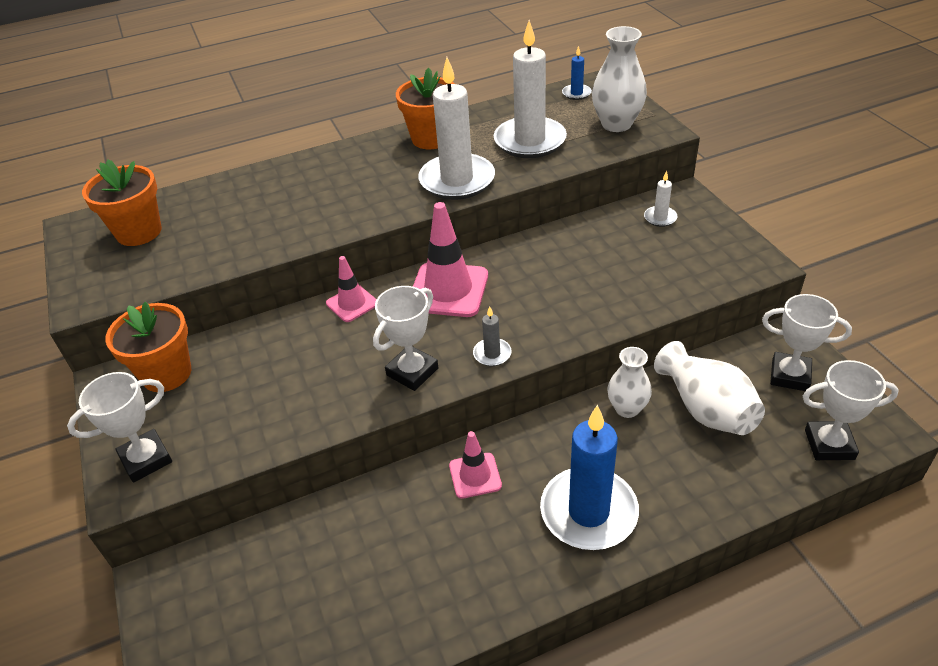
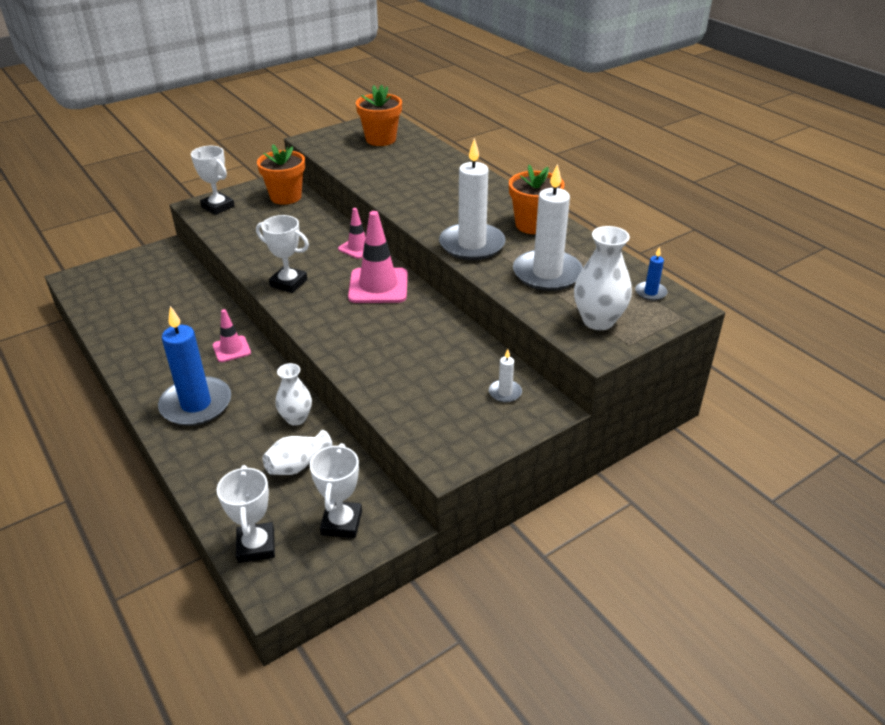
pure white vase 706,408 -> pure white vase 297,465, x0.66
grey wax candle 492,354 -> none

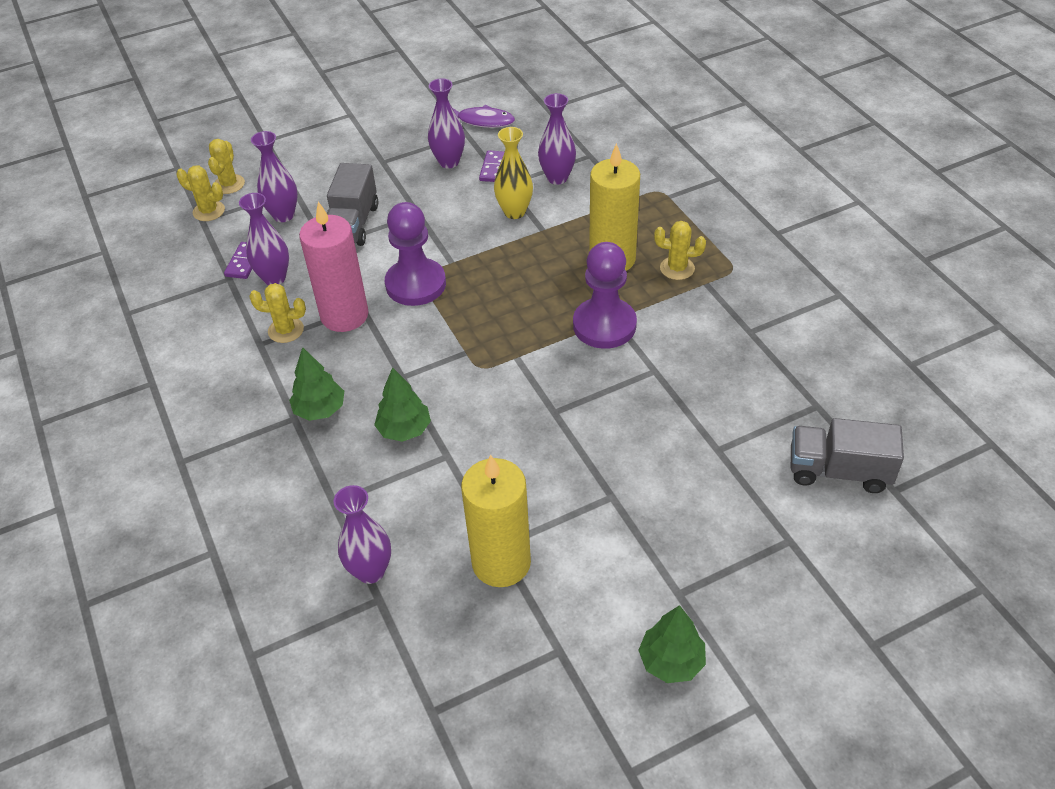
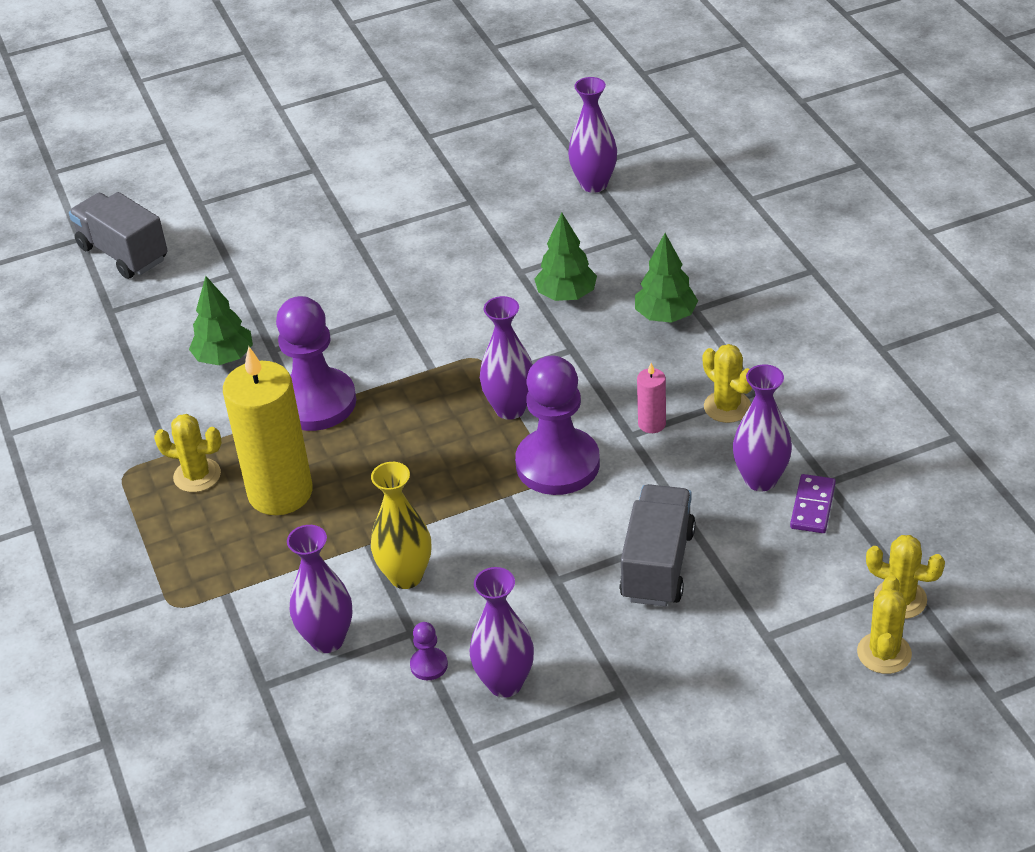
grey toy truck 838,471 -> grey toy truck 123,253, 150 degrees counterclockwise
leaf-green tree 671,661 -> leaf-green tree 224,358, moved
purple domino tile 494,168 -> purple game pawn 429,665
purple vase 283,215 -> purple vase 510,409, moved
rose-pink wax candle 344,315 -> rose-pink wax candle 652,424, x0.43
golden cactus 286,330 -> golden cactus 727,407, 45 degrees clockwise
purple toy fish 482,121 -> none
golden wax candle 501,562 -> none

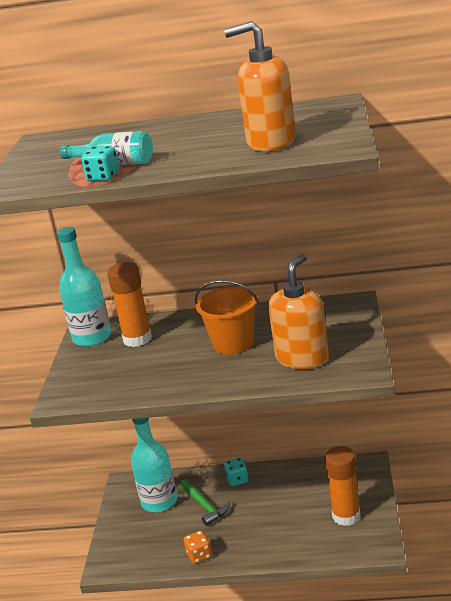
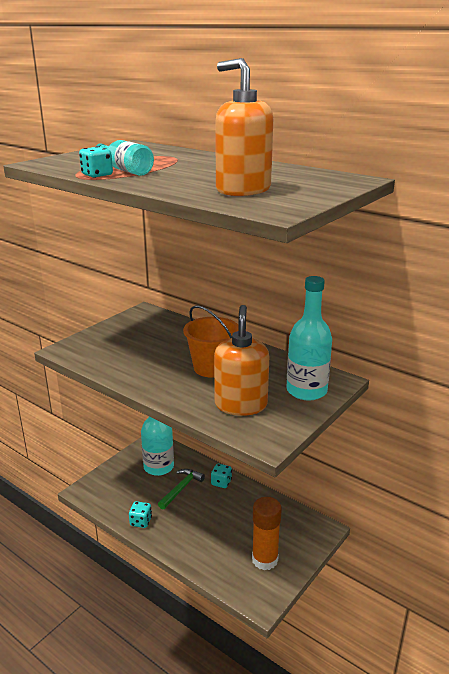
orange-coloured game die 199,555 -> turquoise game die 141,521
leaf-green carpenter's hammer 205,506 -> leaf-green carpenter's hammer 181,488, 150 degrees counterclockwise
orange-coloured soap dispenser 302,358 -> orange-coloured soap dispenser 241,405, 60 degrees counterclockwise
turquoise bottle 92,337 -> turquoise bottle 306,391, moved
orange-coloured glue 137,339 -> none

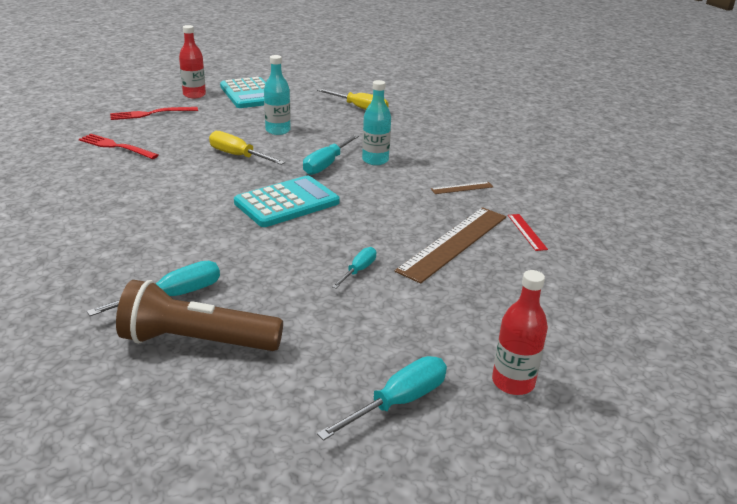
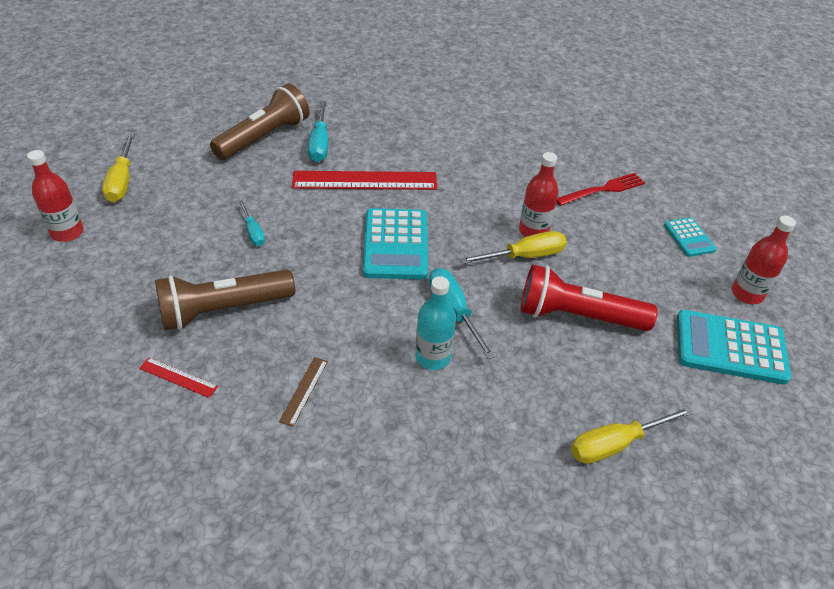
turquoise screwdriver 398,402 -> golden screwdriver 122,181
russet ruler 453,243 -> russet pocket torch 224,310
none -> scarlet ruler 365,181
none -> scarlet bottle 533,231
turquoise bottle 278,130 -> scarlet pocket torch 578,316
scarlet fork 150,114 -> turquoise calculator 689,237

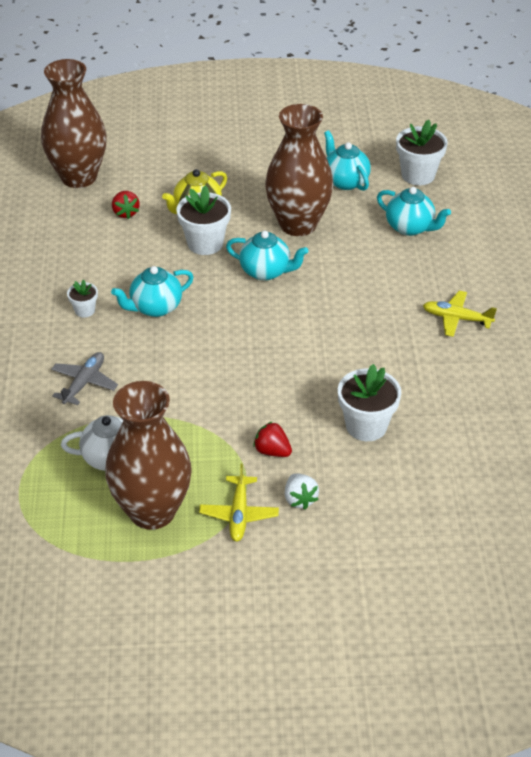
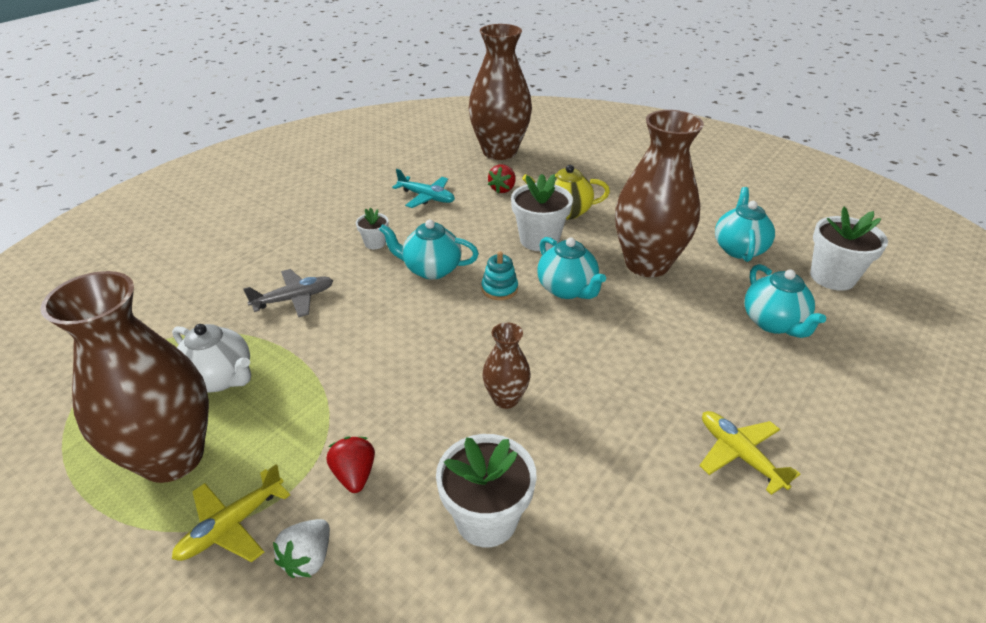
none -> turquoise plane 427,197
none -> turquoise ring stacker 499,289
none -> russet vase 506,398

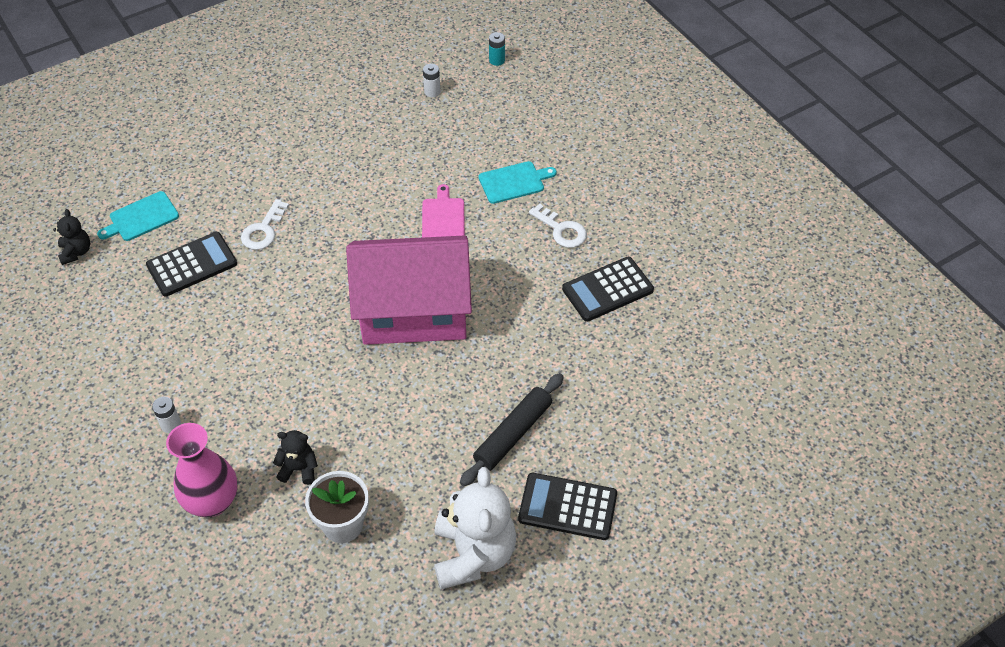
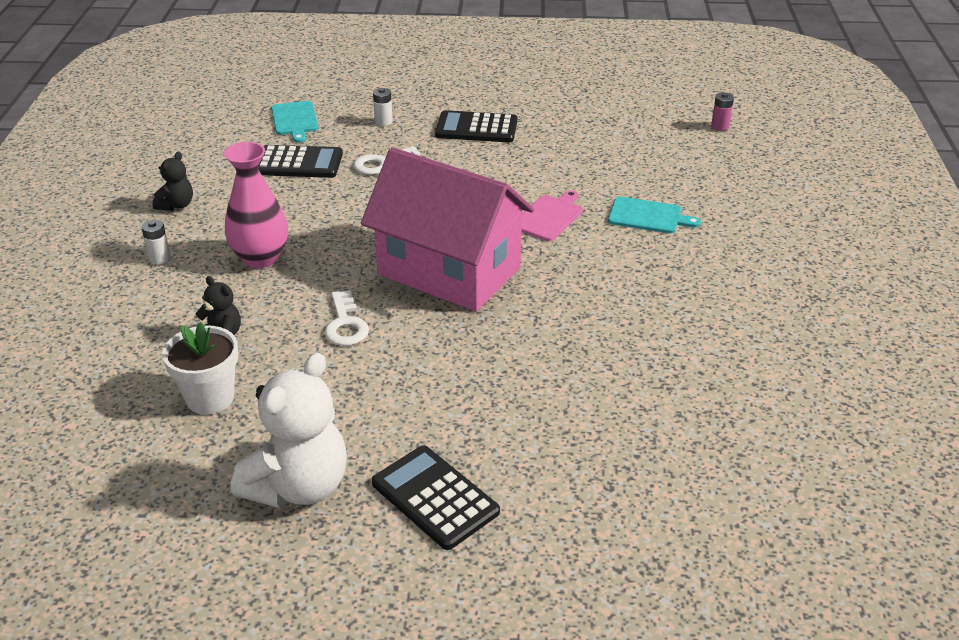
jet-black teddy bear 76,252 -> jet-black teddy bear 176,205, moved
rose-pink vase 212,501 -> rose-pink vase 260,258, moved
turquoise chopping board 141,218 -> turquoise chopping board 295,120, 105 degrees counterclockwise
pure white door key 561,230 -> pure white door key 345,324, moved
pure white battery 432,92 -> pure white battery 383,121, moved
jet-black calculator 607,289 -> jet-black calculator 476,128, moved
turquoise battery 497,60 -> rose-pink battery 720,126
jet-black pastry roller 512,434 -> none

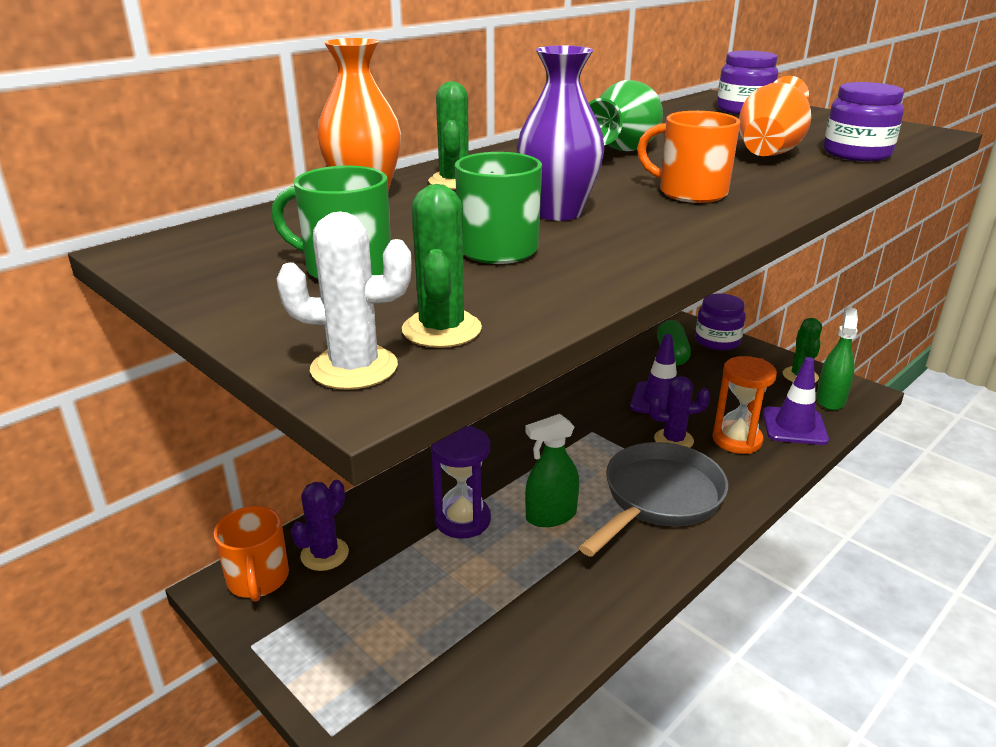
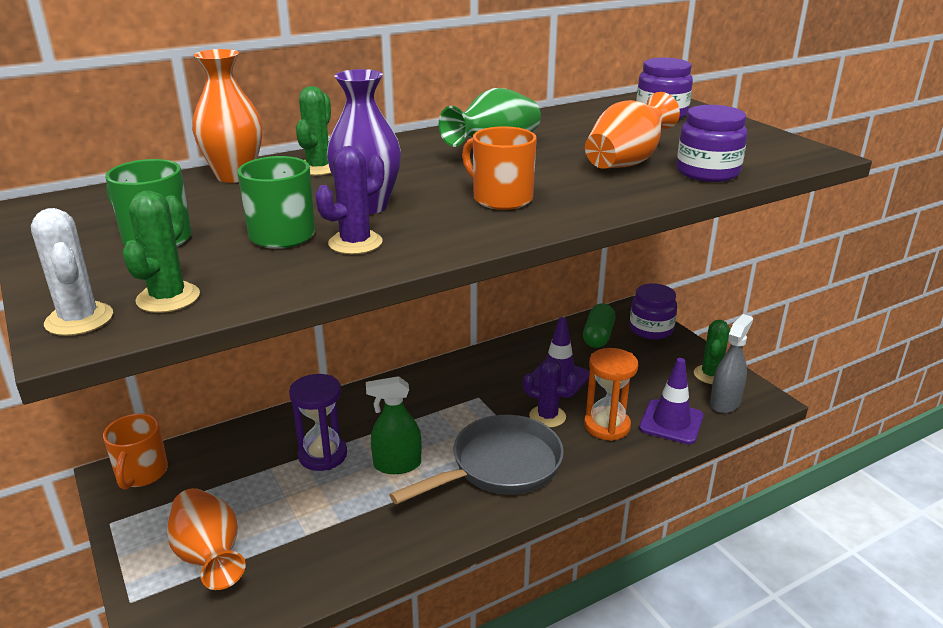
pure white cactus 354,368 -> pure white cactus 79,319, 45 degrees clockwise
none -> orange-coloured vase 209,557
purple cactus 324,554 -> purple cactus 355,243, moved
leaf-green spray bottle 830,400 -> grey spray bottle 725,403

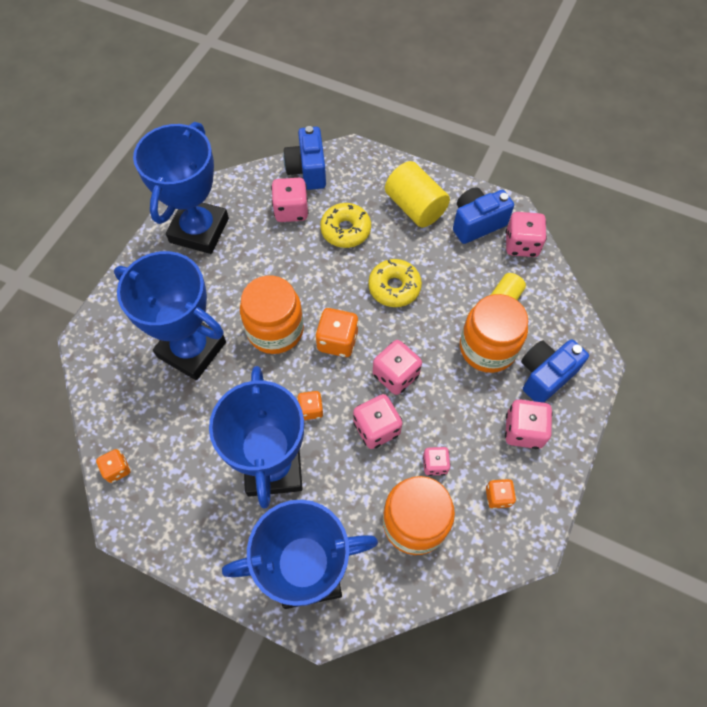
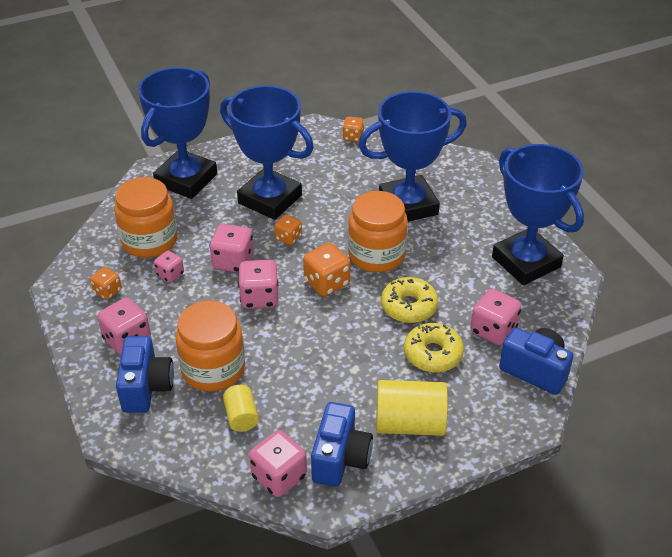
golden glazed donut 394,287 -> golden glazed donut 409,306, moved

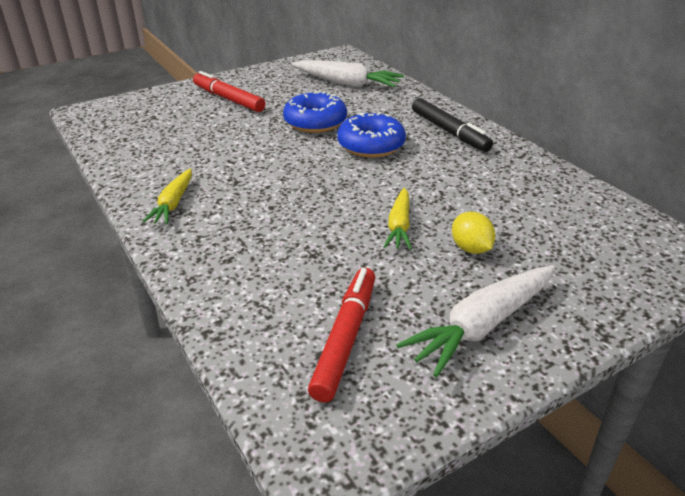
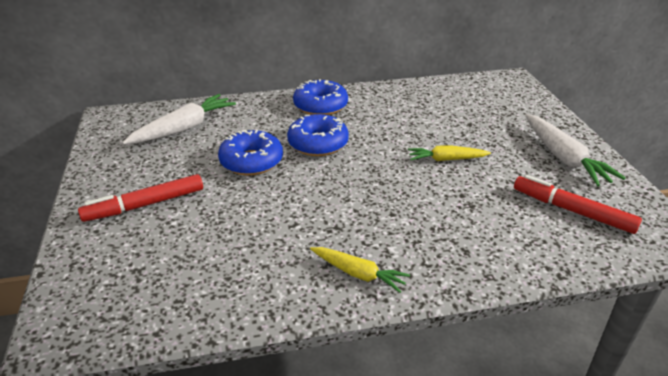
jet-black marker pen 449,132 -> royal blue glazed donut 320,106
golden carrot 399,226 -> golden carrot 446,159, 150 degrees clockwise
golden toy lemon 471,248 -> none

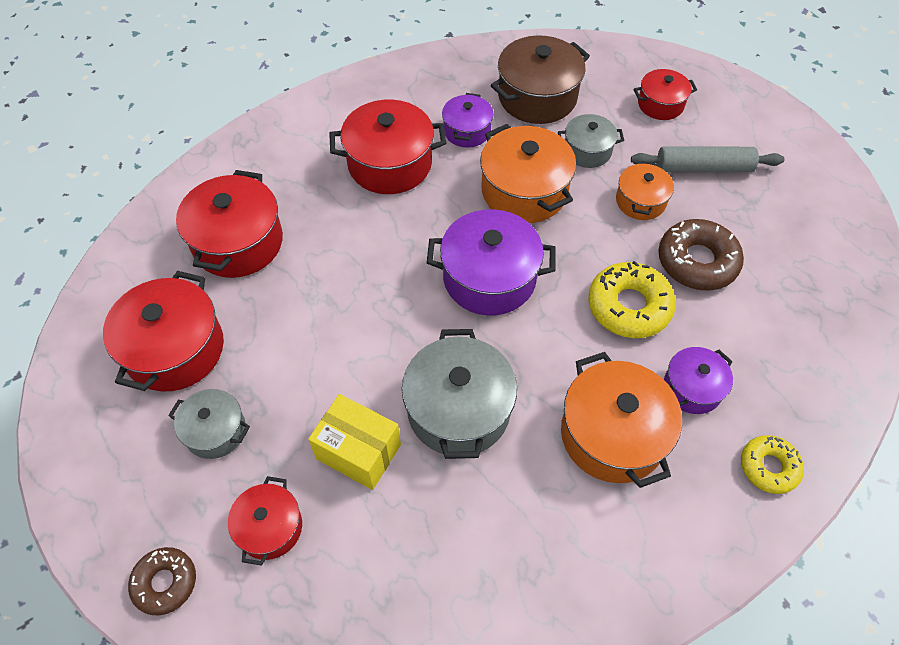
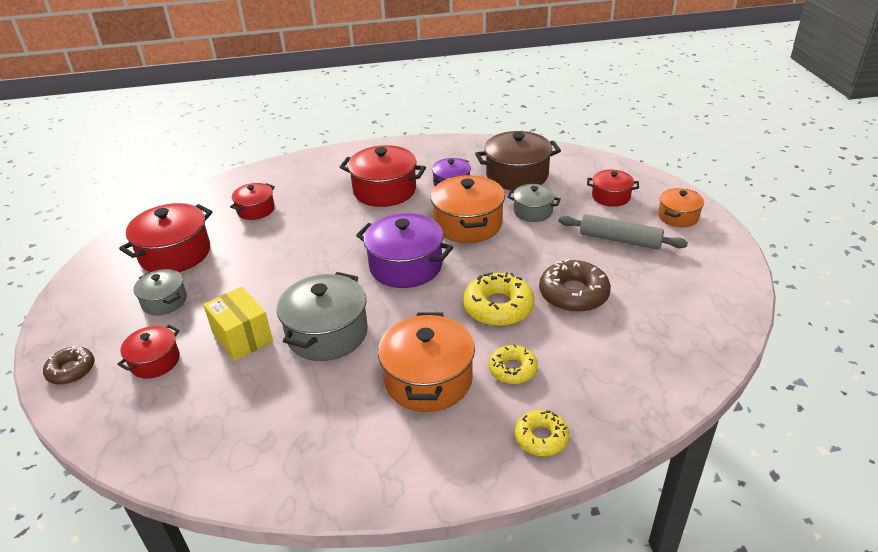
scarlet pot 238,242 -> scarlet pot 256,210, x0.58
purple pot 692,388 -> golden glazed donut 512,369
orange-coloured pot 640,201 -> orange-coloured pot 678,217, moved

